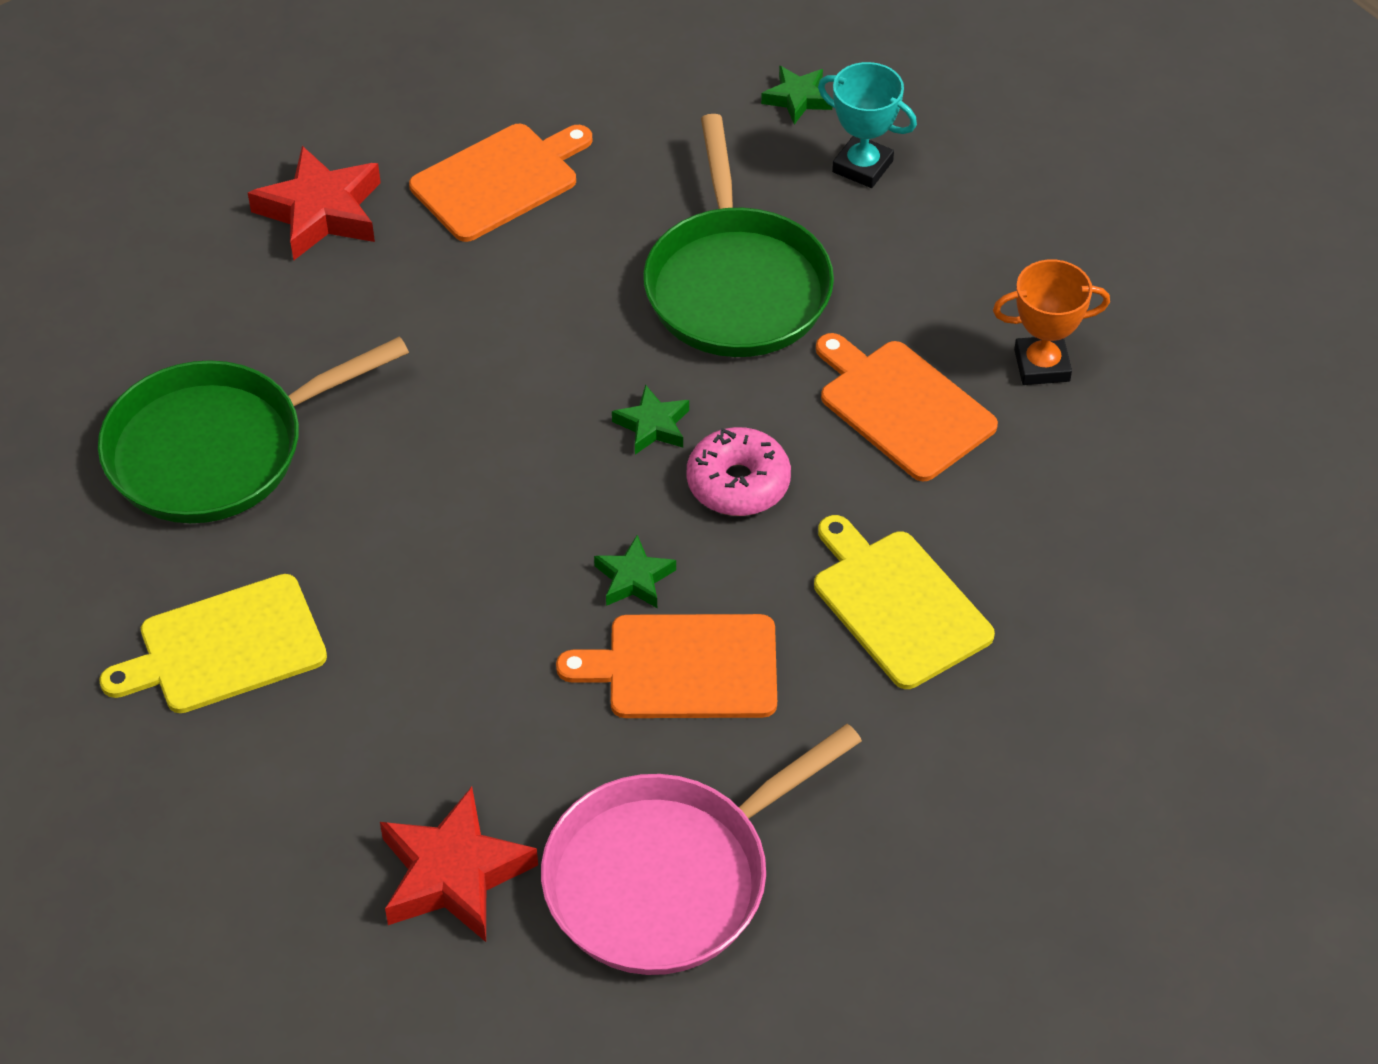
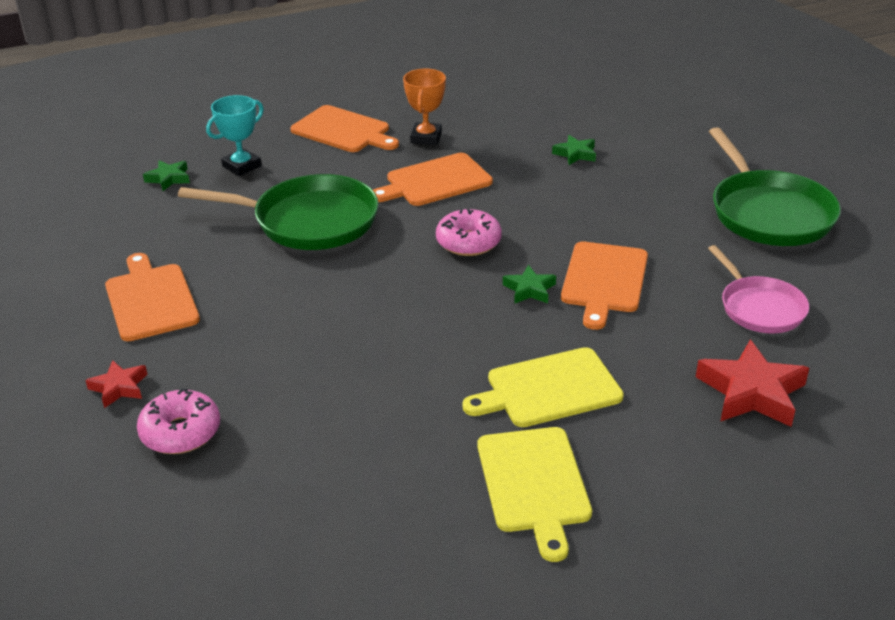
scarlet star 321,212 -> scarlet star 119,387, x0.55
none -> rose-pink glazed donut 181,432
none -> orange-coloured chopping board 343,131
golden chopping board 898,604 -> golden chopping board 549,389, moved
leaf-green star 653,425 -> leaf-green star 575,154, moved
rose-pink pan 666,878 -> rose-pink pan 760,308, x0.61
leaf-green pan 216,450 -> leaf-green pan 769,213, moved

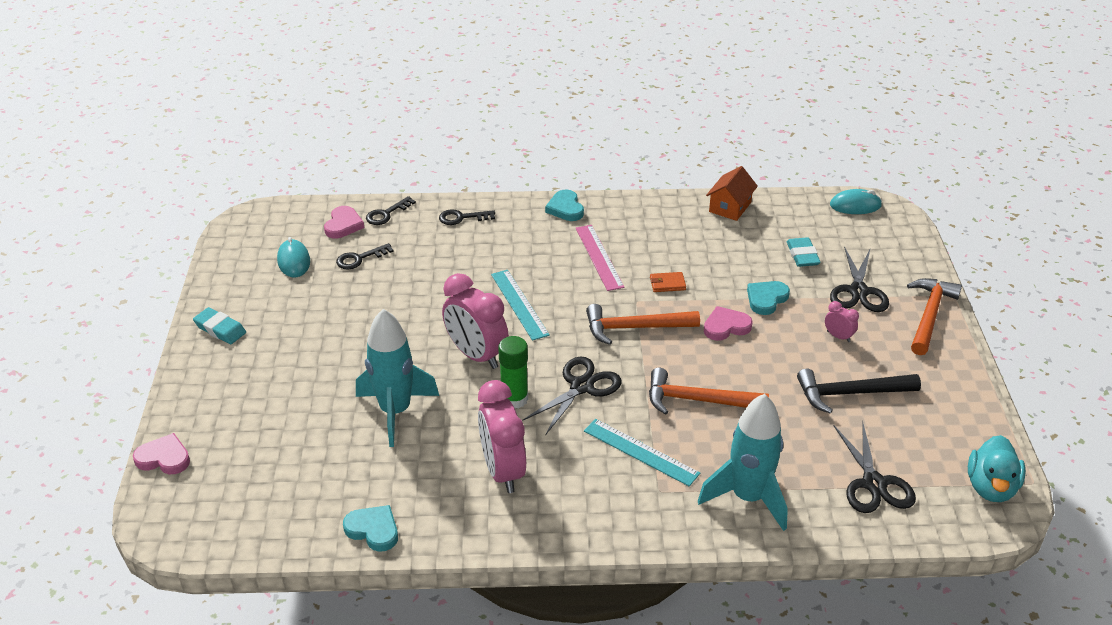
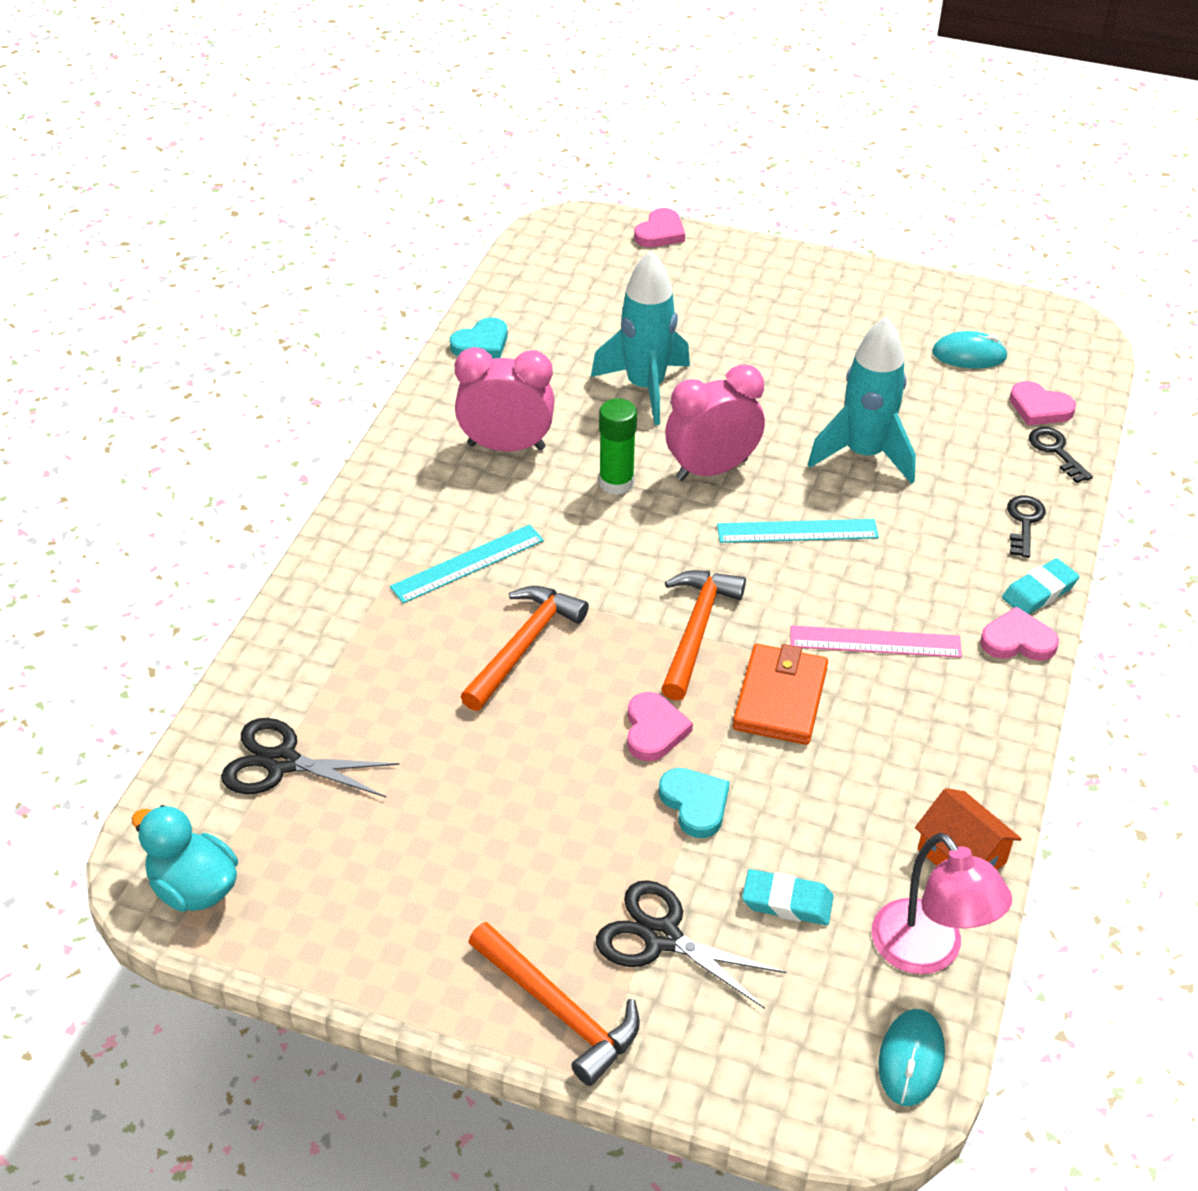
orange-coloured card wallet 667,284 -> orange-coloured card wallet 780,698, x1.99
turquoise toy rocket 748,497 -> turquoise toy rocket 864,455, moved
none -> rose-pink desk lamp 928,952
turquoise heart shape 565,208 -> rose-pink heart shape 1017,640
turquoise pencil eraser 220,329 -> turquoise pencil eraser 1039,592, moved
jet-black door key 359,258 -> none
jet-black shears 582,387 -> none
jet-black carpenter's hammer 850,393 -> none
rose-pink clock 838,336 -> none

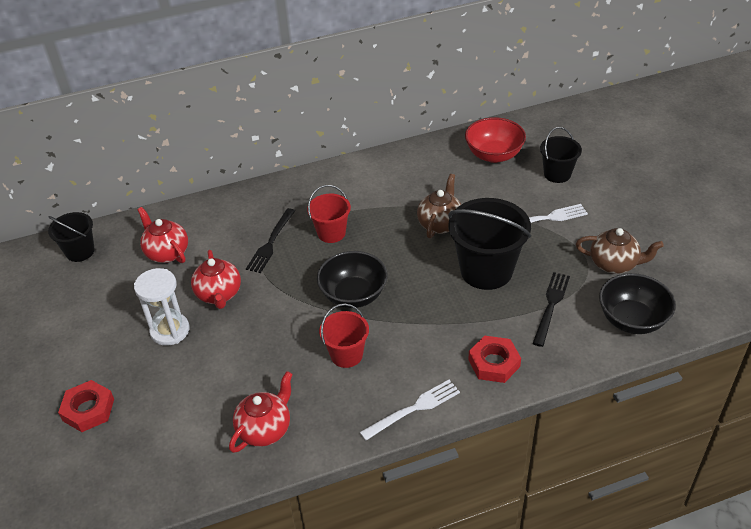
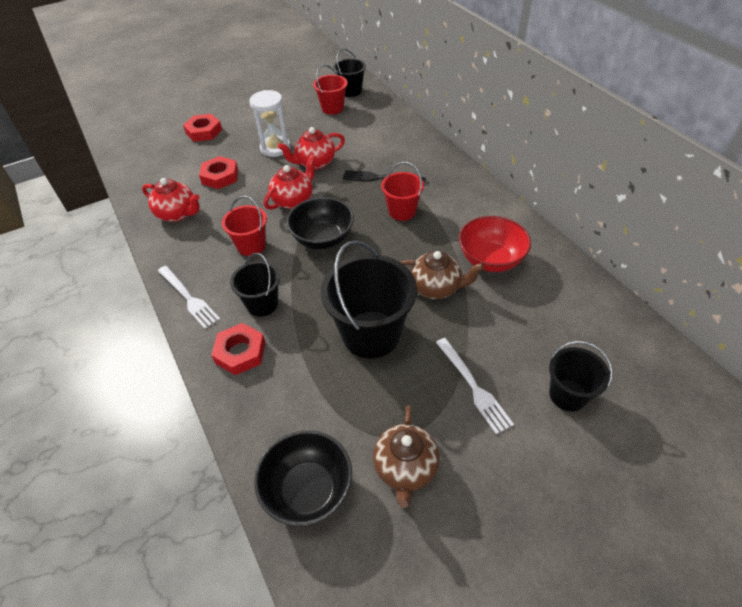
none -> scarlet hexagon nut 220,176
none -> jet-black sand bucket 262,304
scarlet tea pot 167,253 -> scarlet tea pot 293,200, moved
none -> scarlet sand bucket 332,108
scarlet serving bowl 494,155 -> scarlet serving bowl 490,260, moved
jet-black fork 551,305 -> none

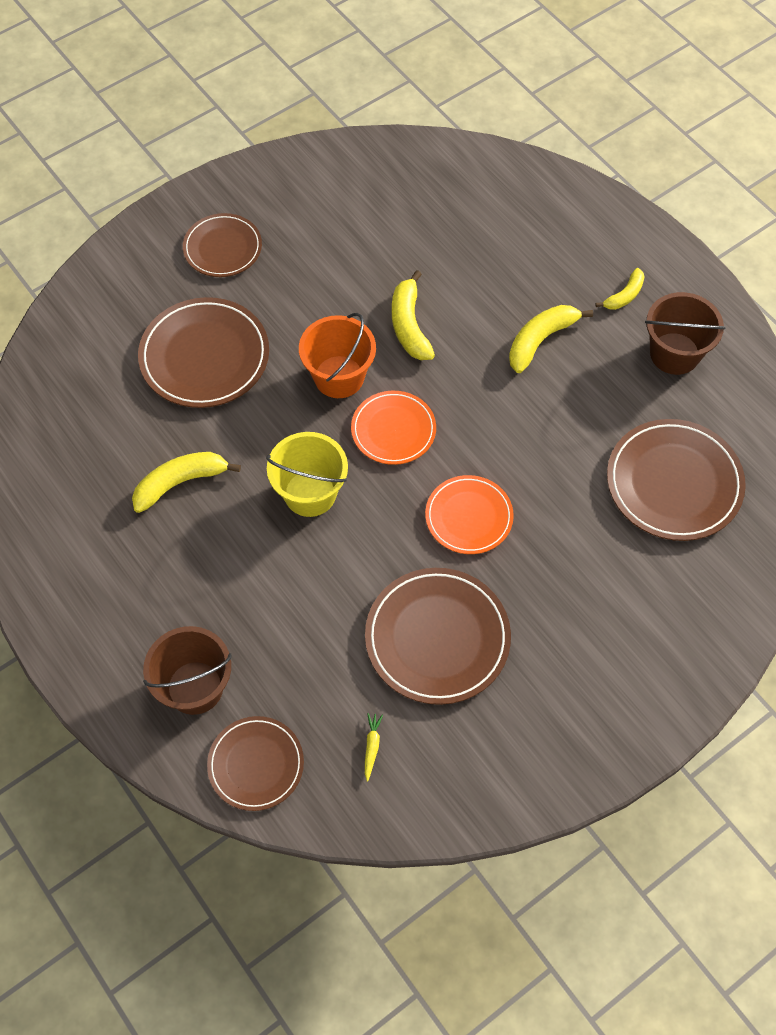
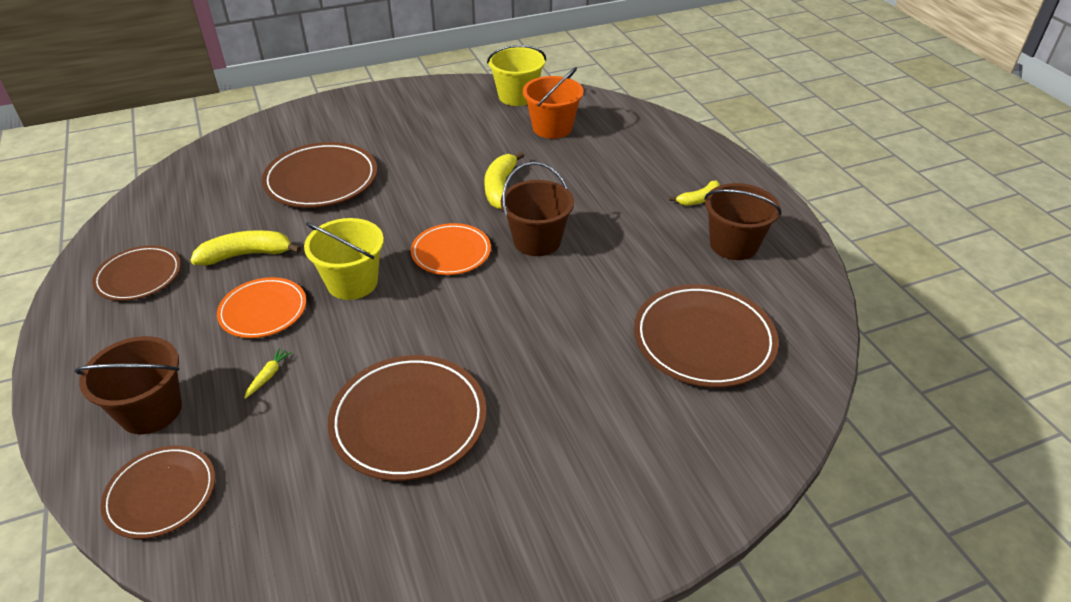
russet dinner plate 222,248 -> russet dinner plate 139,276, moved
orange-coloured dinner plate 469,517 -> orange-coloured dinner plate 263,311, moved
golden carrot 372,747 -> golden carrot 268,376, moved
none -> golden sand bucket 517,96
none -> russet sand bucket 537,241
orange-coloured sand bucket 339,377 -> orange-coloured sand bucket 552,128, moved
golden banana 540,340 -> none

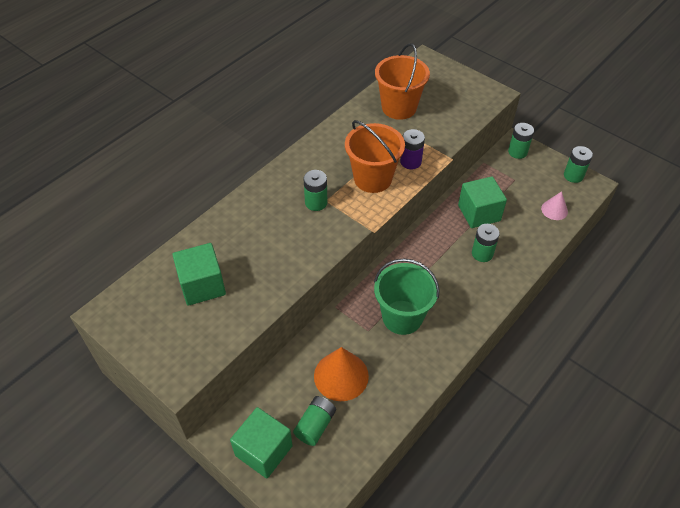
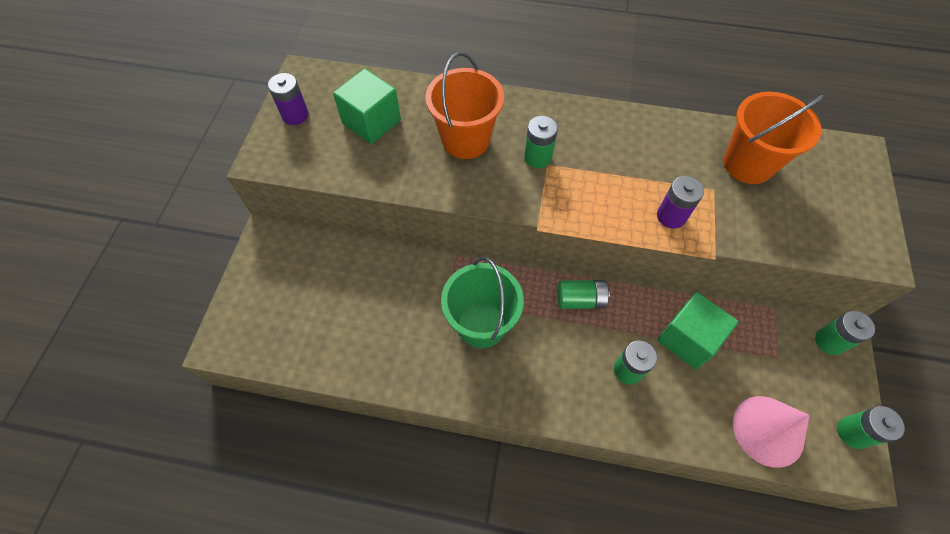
none -> purple battery 295,115
orange-coloured sand bucket 372,178 -> orange-coloured sand bucket 465,140, moved
leaf-green battery 315,425 -> leaf-green battery 580,300, moved
rose-pink solid cone 554,210 -> rose-pink solid cone 768,430, x1.75
leaf-green block 264,450 -> none
orange-coloured solid cone 341,376 -> none

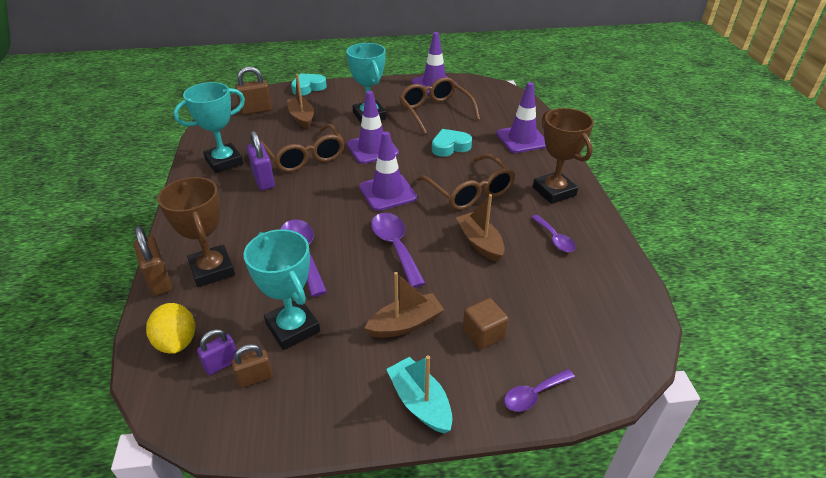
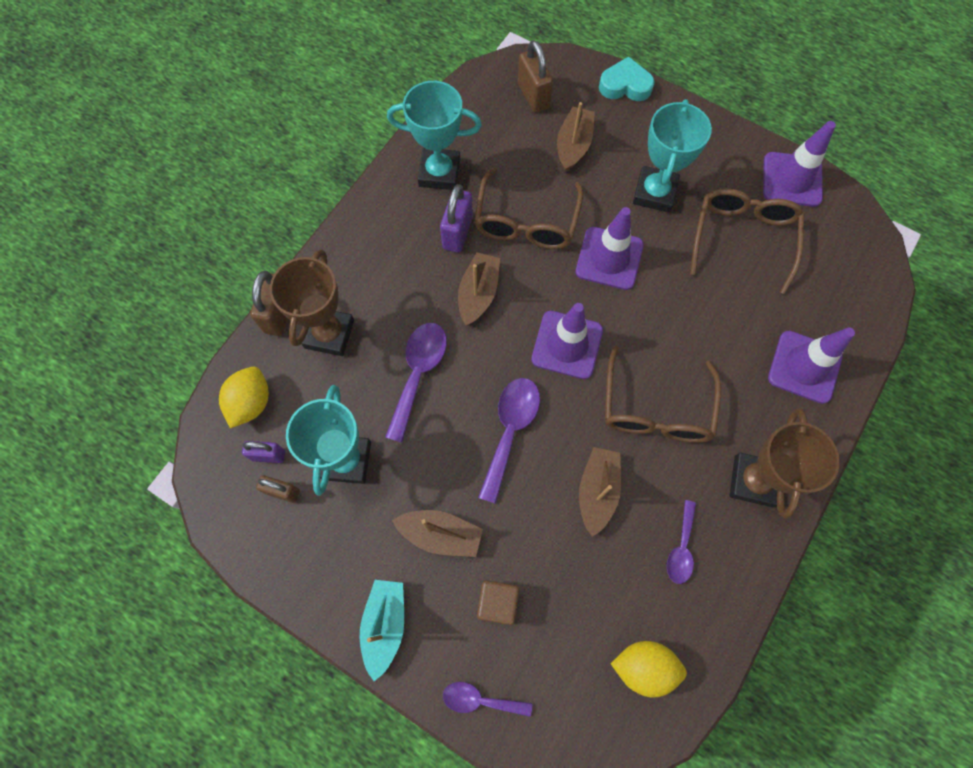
none -> russet toy boat 478,293
russet padlock 256,110 -> russet padlock 533,96, 45 degrees clockwise
none -> golden toy lemon 643,666
turquoise heart shape 450,146 -> none

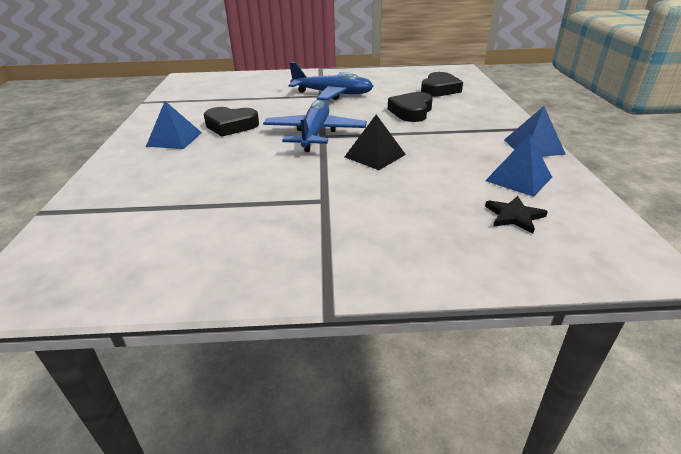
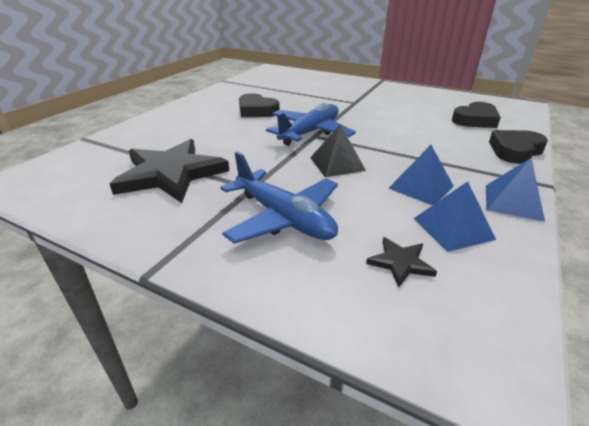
none -> jet-black star 171,174
royal blue plane 332,94 -> royal blue plane 283,218, moved
royal blue pyramid 174,139 -> royal blue pyramid 421,187, moved
jet-black heart shape 411,111 -> jet-black heart shape 515,151, moved

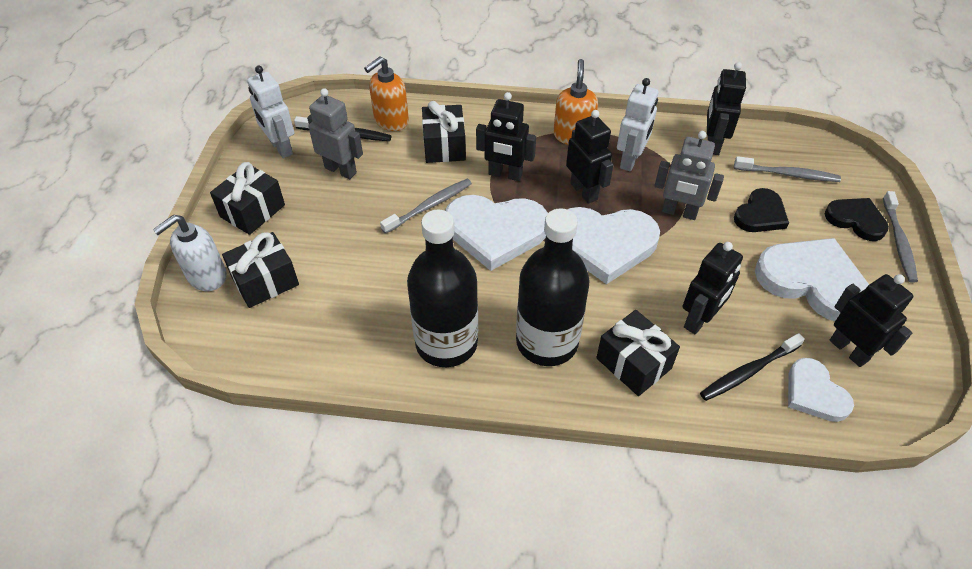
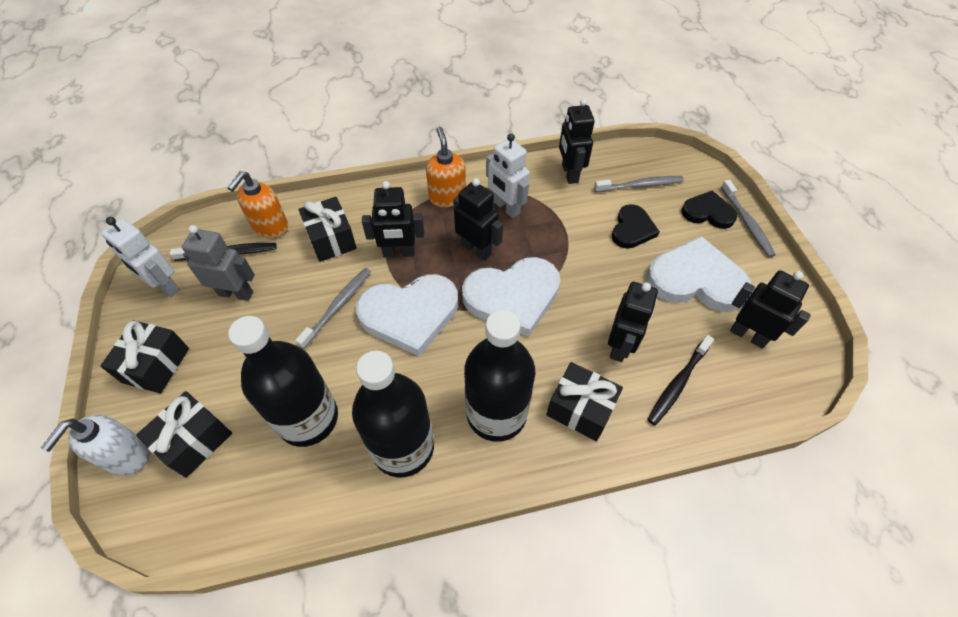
none -> jet-black bottle 308,418
pure white robot figure 630,160 -> pure white robot figure 506,207, 135 degrees clockwise
grey robot figure 679,212 -> none
pure white heart shape 814,393 -> none

